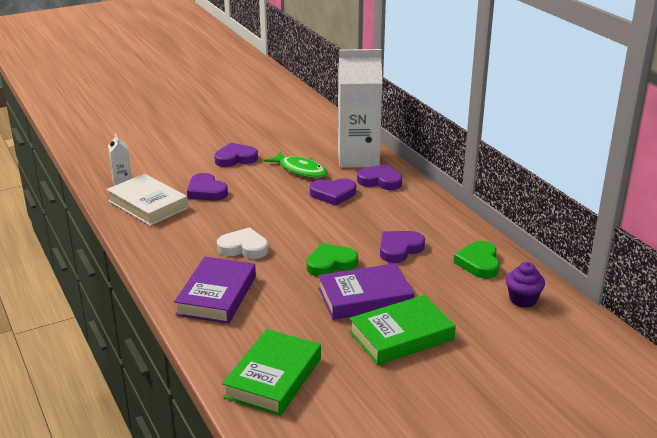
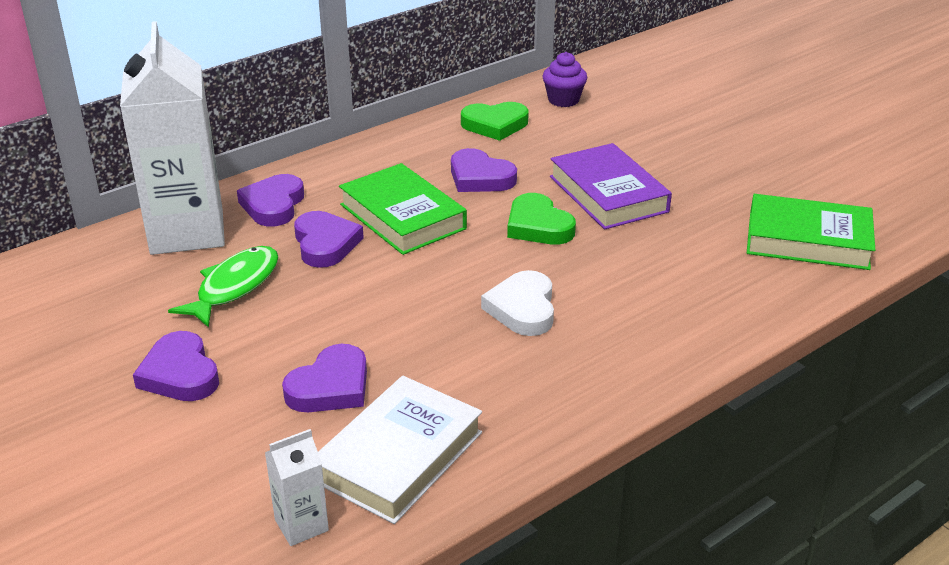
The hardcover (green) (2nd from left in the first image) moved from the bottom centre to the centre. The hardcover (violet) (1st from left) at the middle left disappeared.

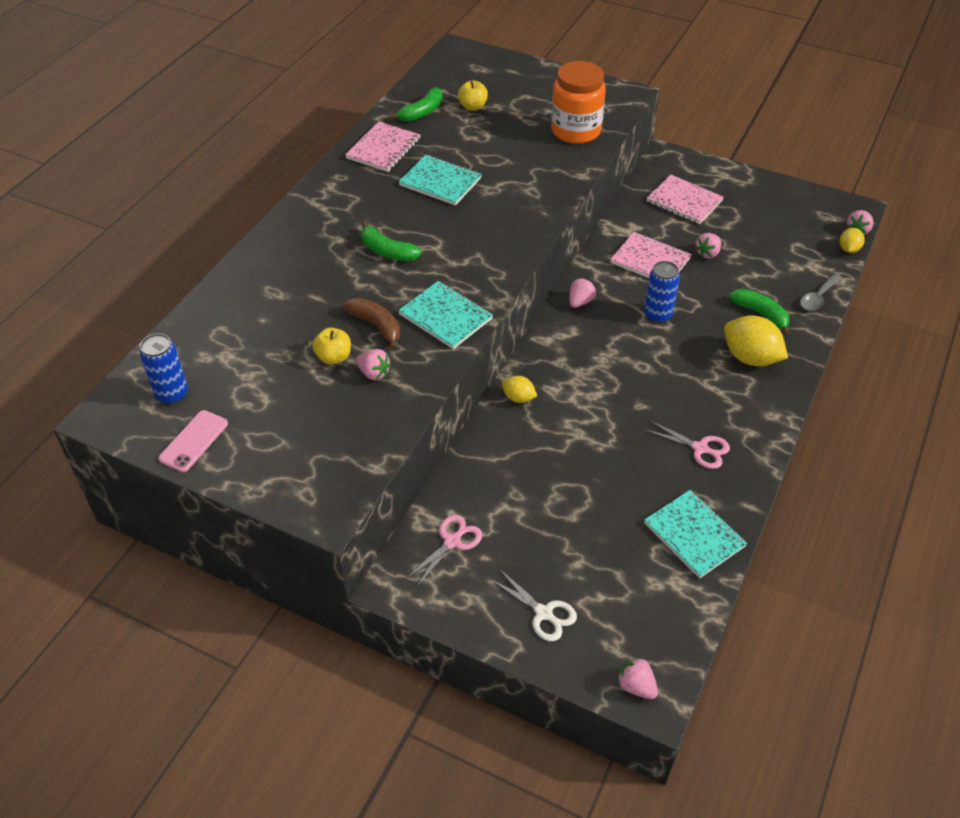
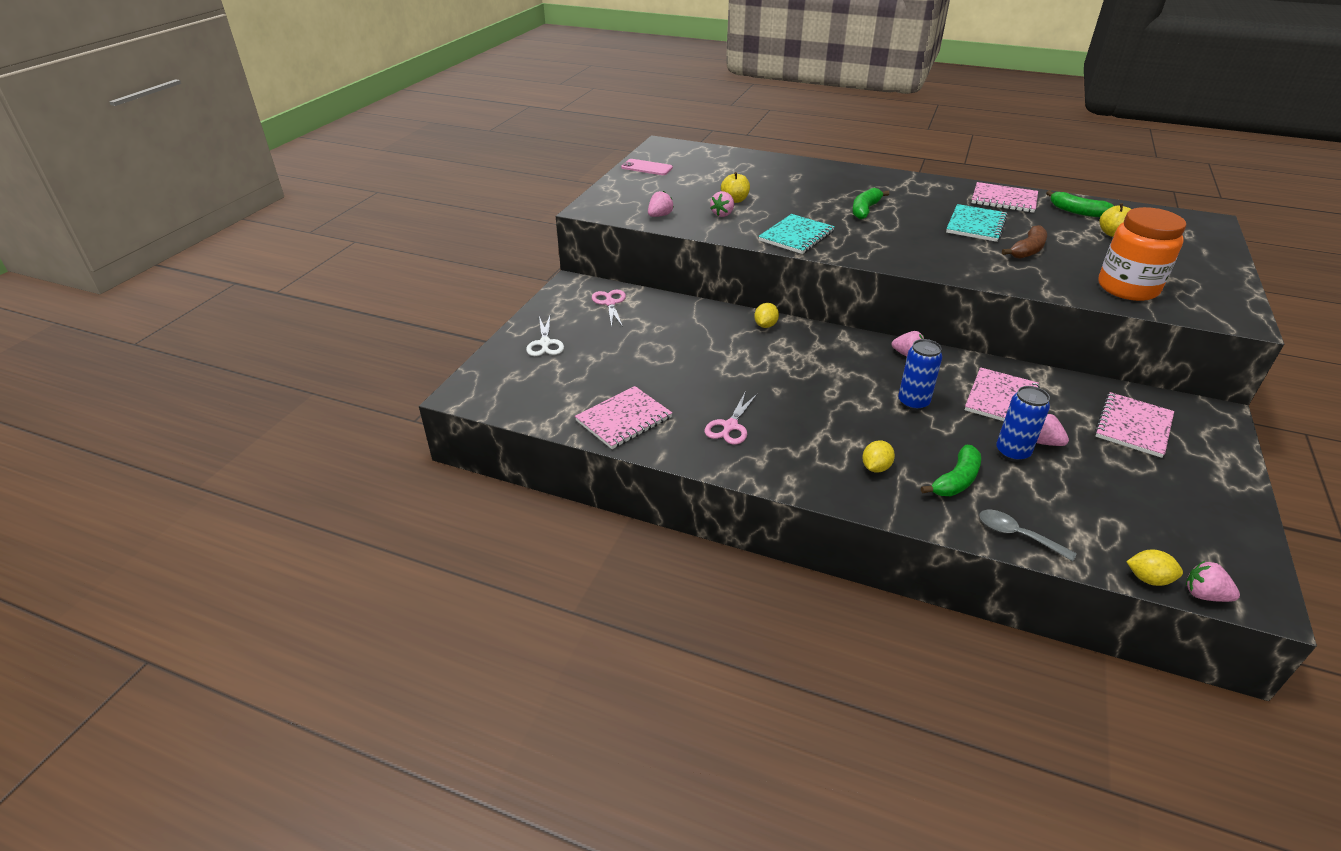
The shears (snow-white) at the bottom centre turned 45 degrees counterclockwise. The exercise book (turquoise) (3rd from left) at the middle right became the exercise book (pink) (1st from left) at the centre. The shears (pink) (1st from left) at the bottom centre turned 135 degrees counterclockwise. The strawberry (pink) (3rd from left in the first image) moved from the bottom centre to the top centre. The citrus fruit (golden) (2nd from left) at the middle right changed to 0.53 times the size. The can (royal blue) (1st from left in the first image) moved from the middle left to the middle right. The banana fruit (dark brown) moved from the centre to the top right.

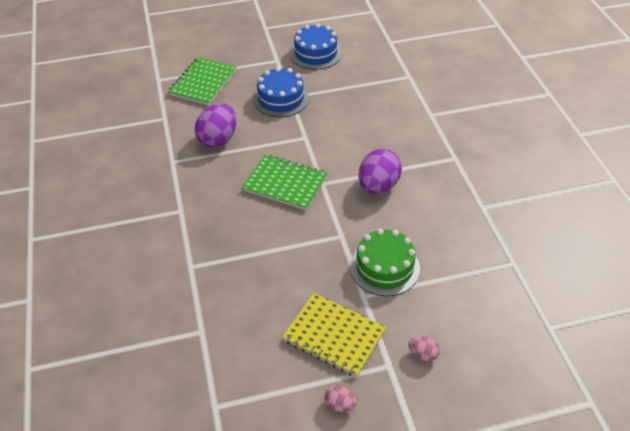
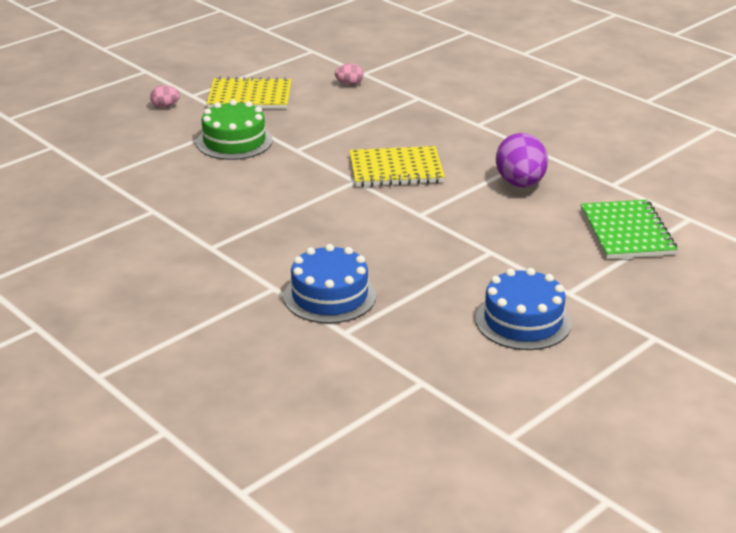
The layer cake (royal blue) (1st from left) moved from the top centre to the centre. The egg (pink) (1st from left in the first image) moved from the bottom centre to the top centre. The exercise book (green) (2nd from left) at the centre became the exercise book (golden) (2nd from left) at the top centre. The egg (violet) (2nd from left) at the centre disappeared.

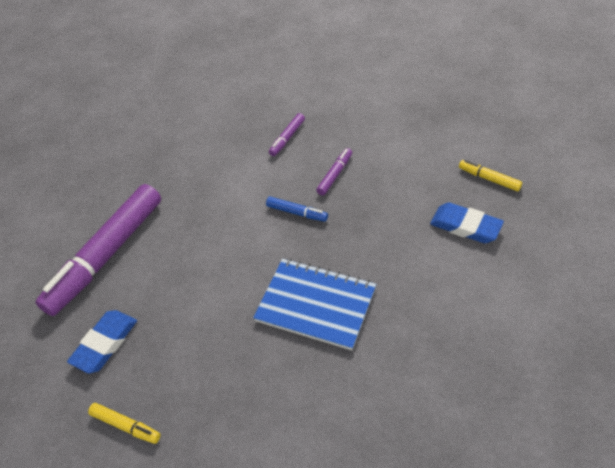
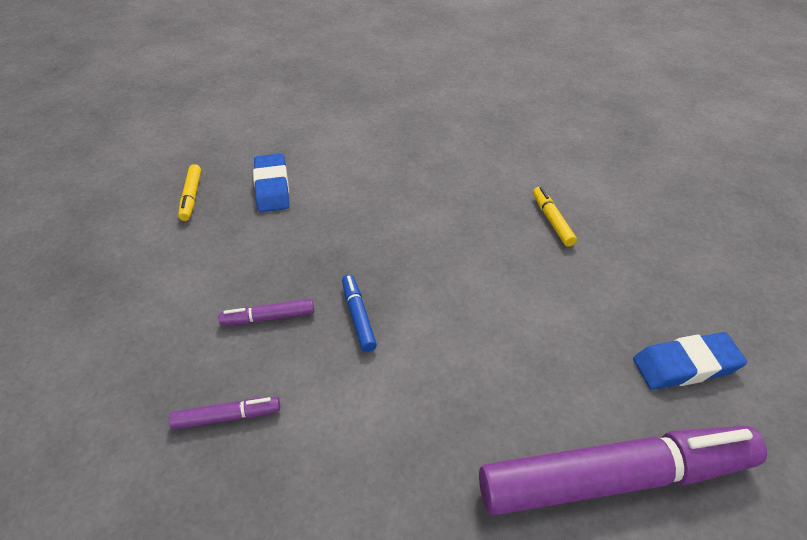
The marker (golden) (1st from left in the first image) moved from the bottom left to the middle right. The exercise book (royal blue) at the centre disappeared.

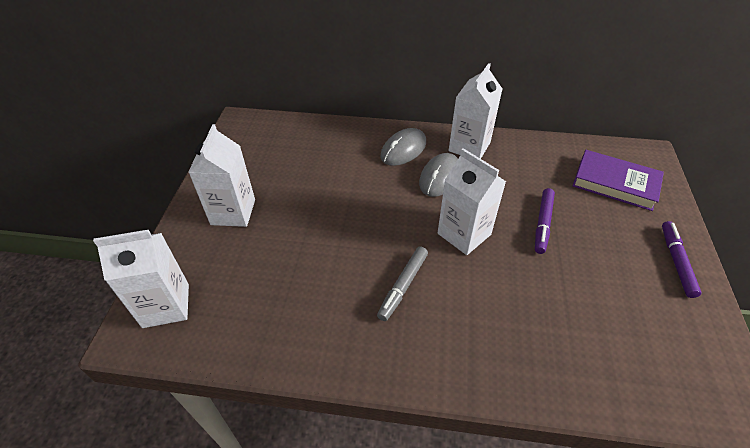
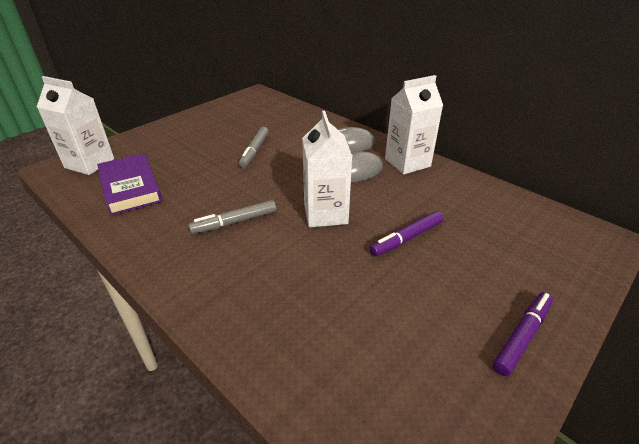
The hardcover (violet) moved from the middle right to the middle left. The marker (grey) (2nd from left) at the top centre appeared. The milk carton (snow-white) (2nd from left) at the middle left disappeared.

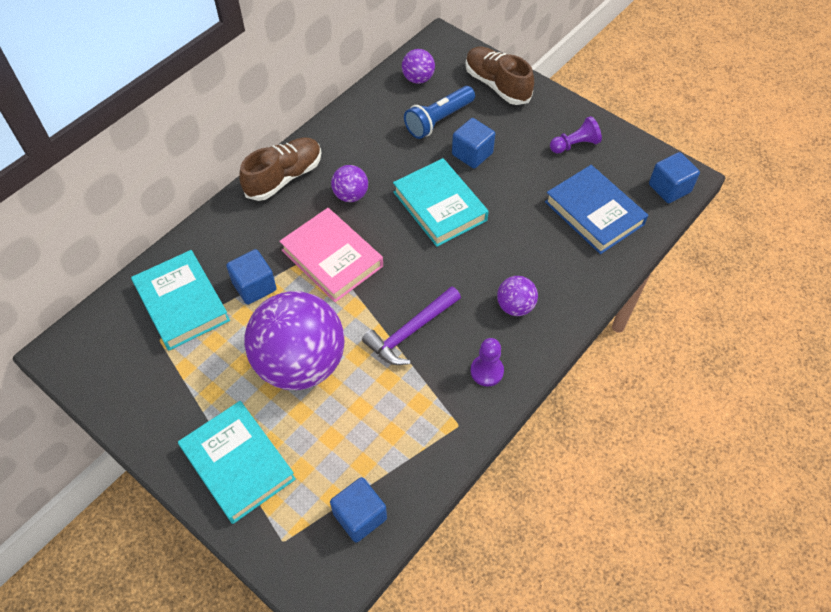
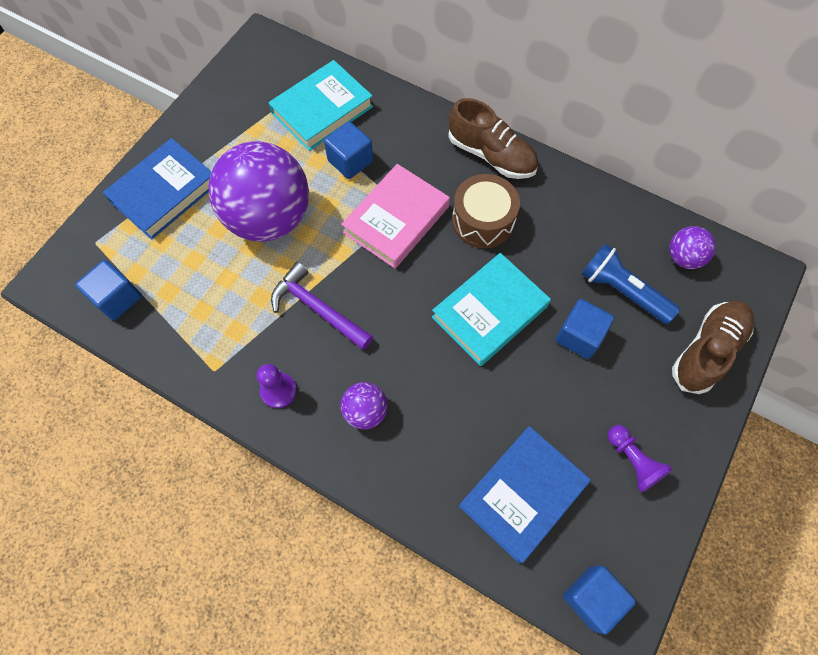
The hardcover (turquoise) (2nd from left) at the bottom left became the hardcover (royal blue) (1st from left) at the top left. The sphere (violet) (2nd from left) at the top centre was replaced by the snare drum (dark brown) at the top centre.

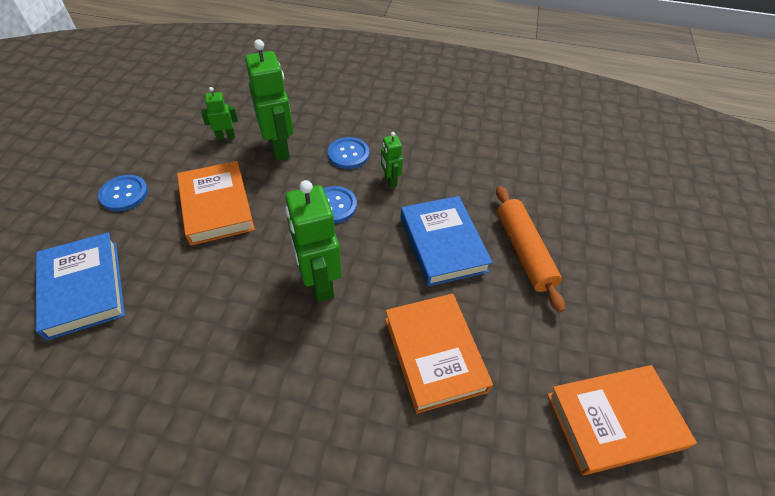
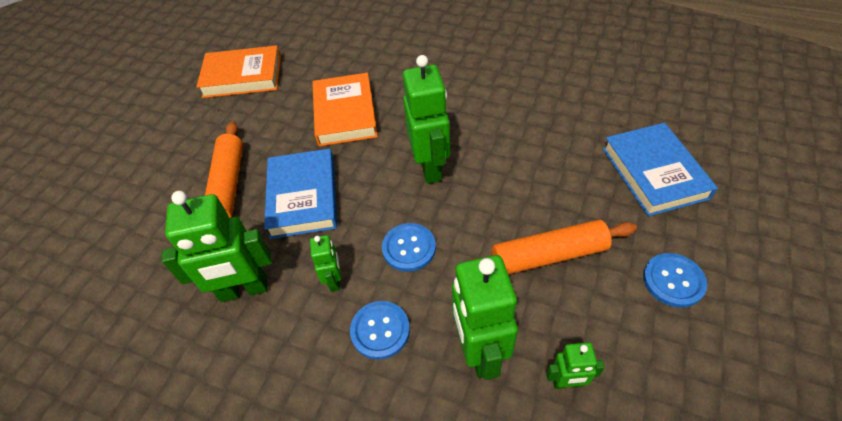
The robot (green) (1st from left) at the middle left appeared. The hardcover (orange) (1st from left) at the middle left was replaced by the pastry roller (orange) (2nd from left) at the centre.

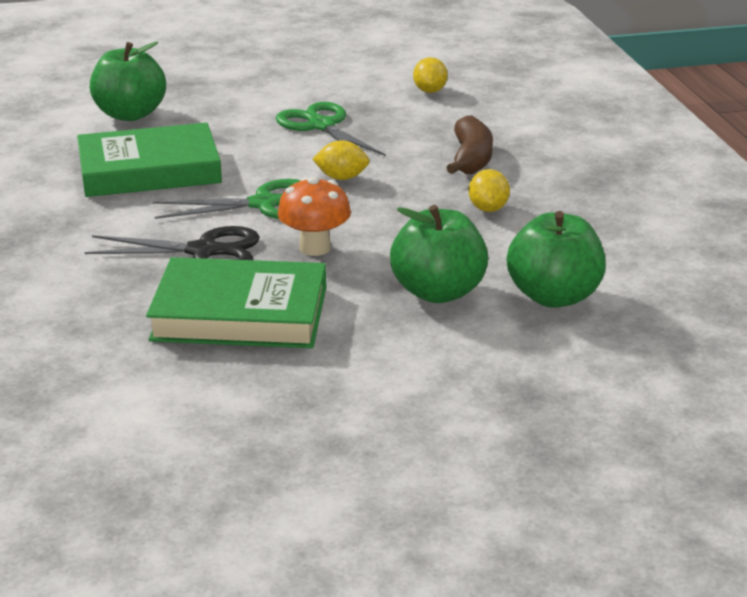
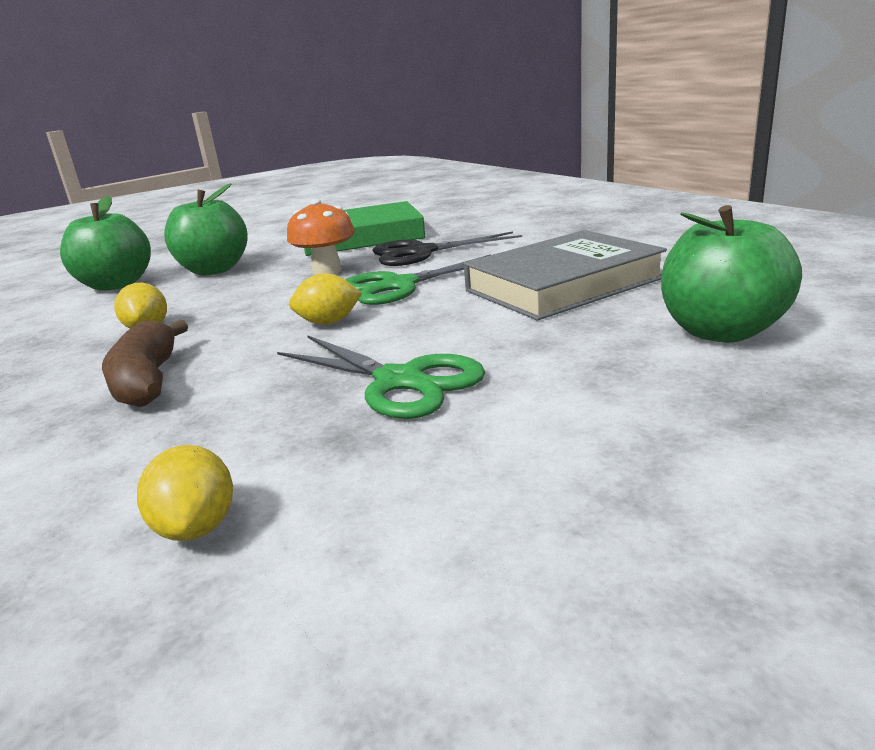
The hardcover (green) (1st from left) at the top left became the hardcover (grey) at the centre.

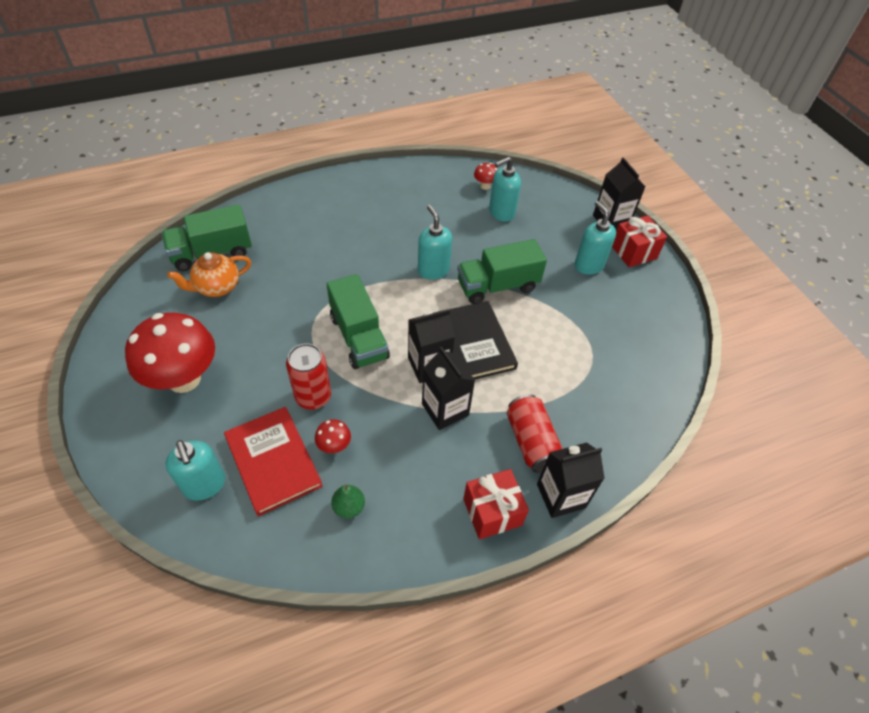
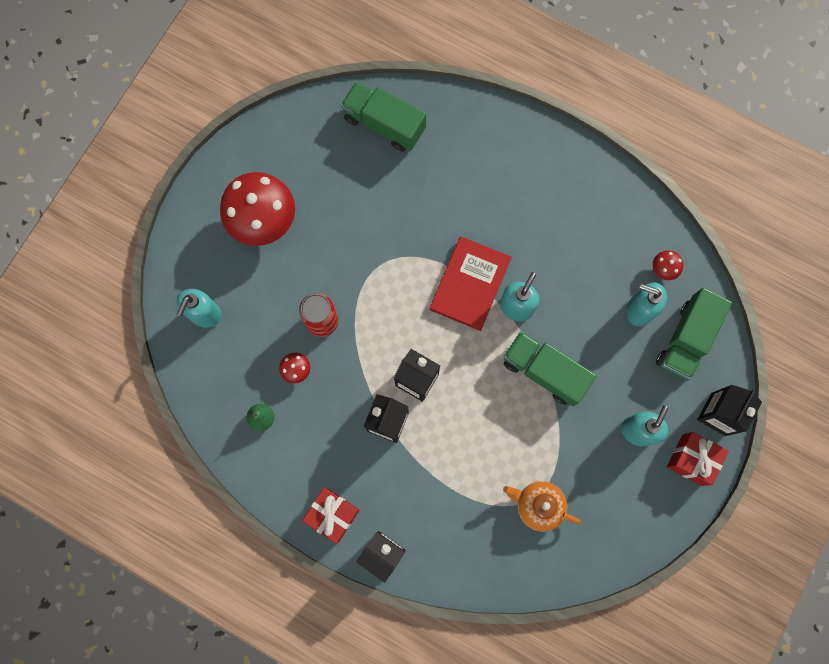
The hardcover (red) moved from the middle left to the centre. The tea pot (orange) moved from the middle left to the bottom centre. The truck (green) (2nd from left in the first image) moved from the centre to the middle right. The hardcover (black) at the centre disappeared. The can (red) (2nd from left) at the centre disappeared.

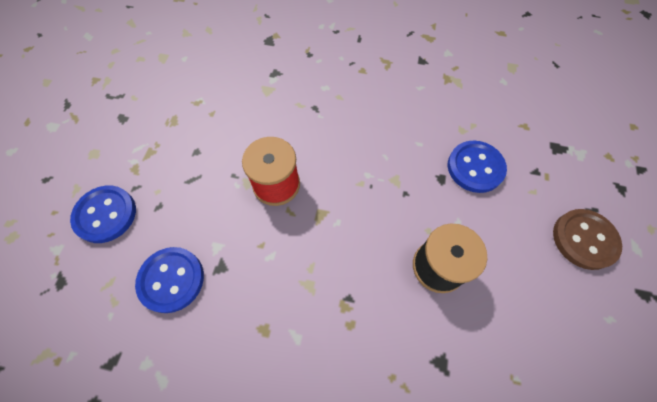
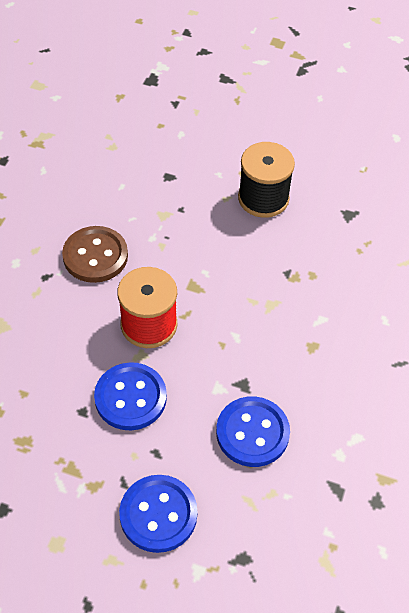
The button (dark brown) moved from the middle right to the middle left. The button (royal blue) (3rd from left in the first image) moved from the middle right to the middle left.

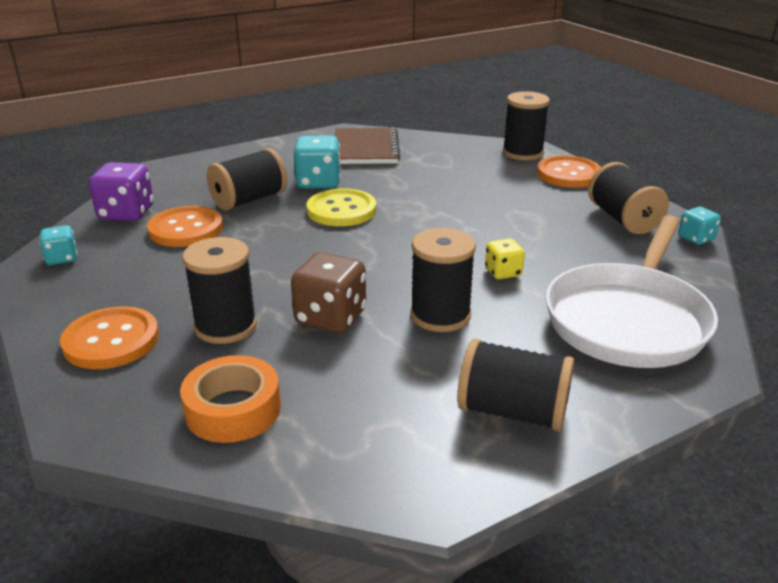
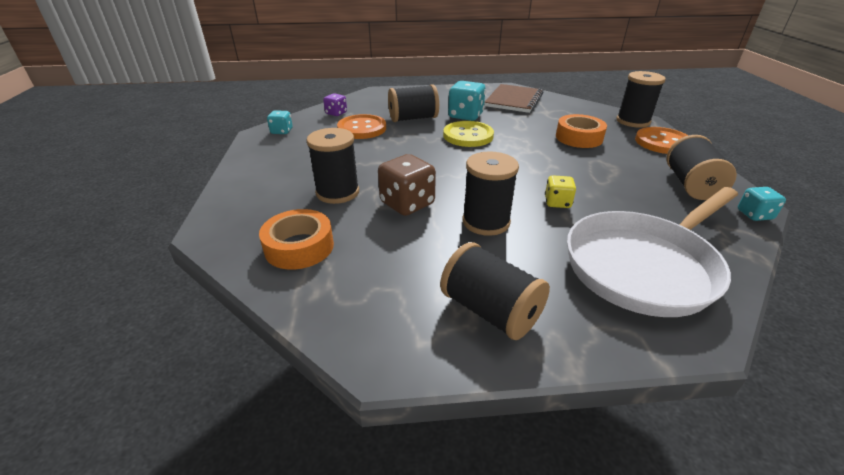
The game die (violet) at the top left changed to 0.58 times the size. The sticky tape (orange) (2nd from left) at the top right appeared. The button (orange) (1st from left) at the middle left disappeared.

